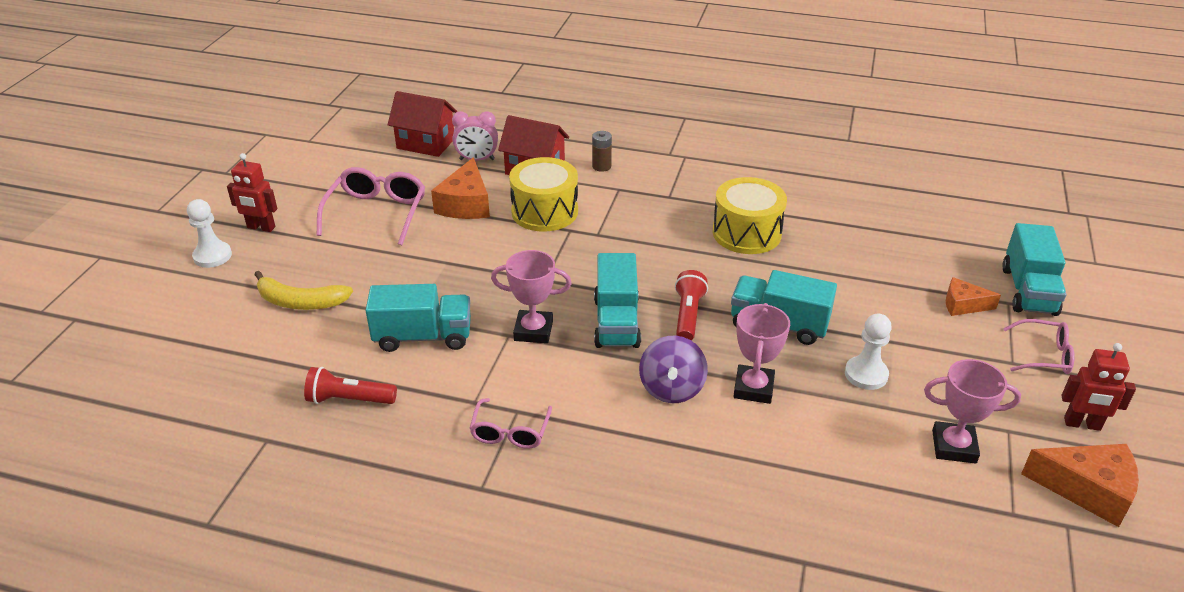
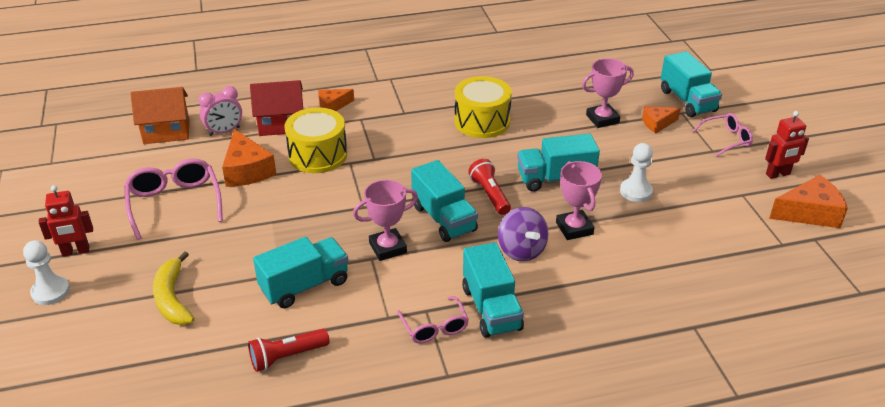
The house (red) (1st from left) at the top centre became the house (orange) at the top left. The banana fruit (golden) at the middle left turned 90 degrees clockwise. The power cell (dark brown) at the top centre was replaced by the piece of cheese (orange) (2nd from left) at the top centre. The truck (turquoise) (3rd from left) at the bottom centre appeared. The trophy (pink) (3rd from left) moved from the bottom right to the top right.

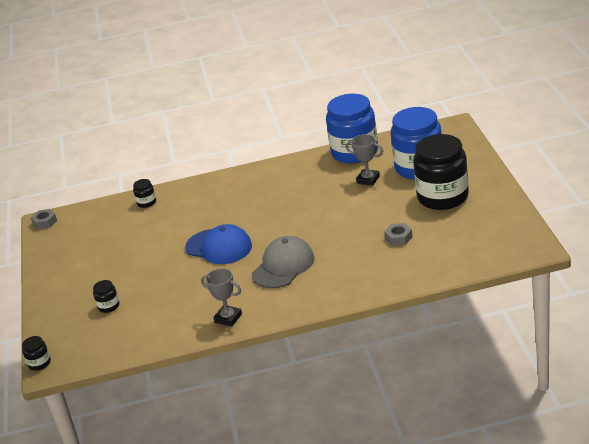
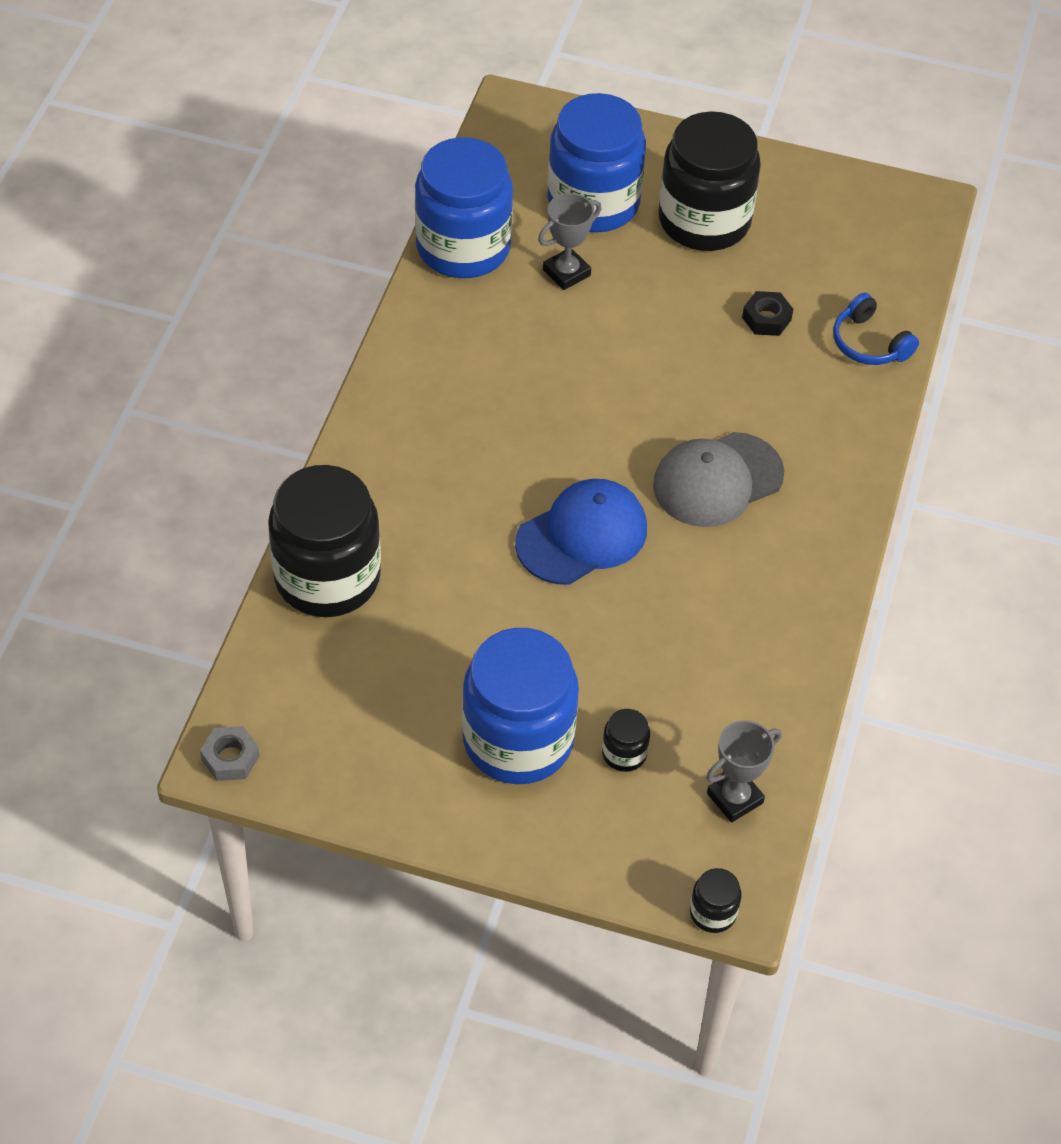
The jam jar (black) (3rd from left in the first image) at the middle left changed to 2.45 times the size. The jam jar (royal blue) (2nd from left) at the centre appeared. The cap (grey) at the centre turned 90 degrees counterclockwise. The trophy (grey) (1st from left in the first image) moved from the bottom centre to the bottom right. The nut (grey) (2nd from left) at the middle right became the nut (black) at the top right. The headphones (royal blue) at the top right appeared.

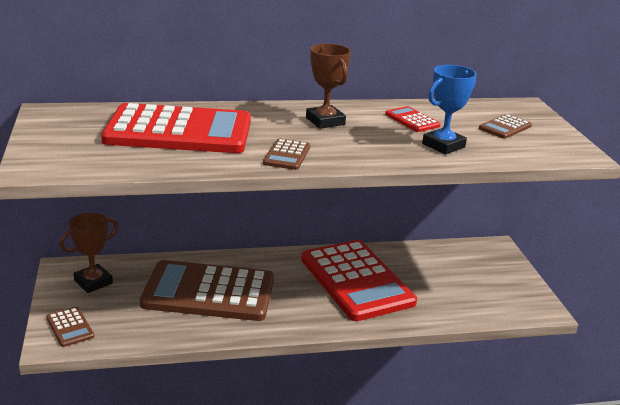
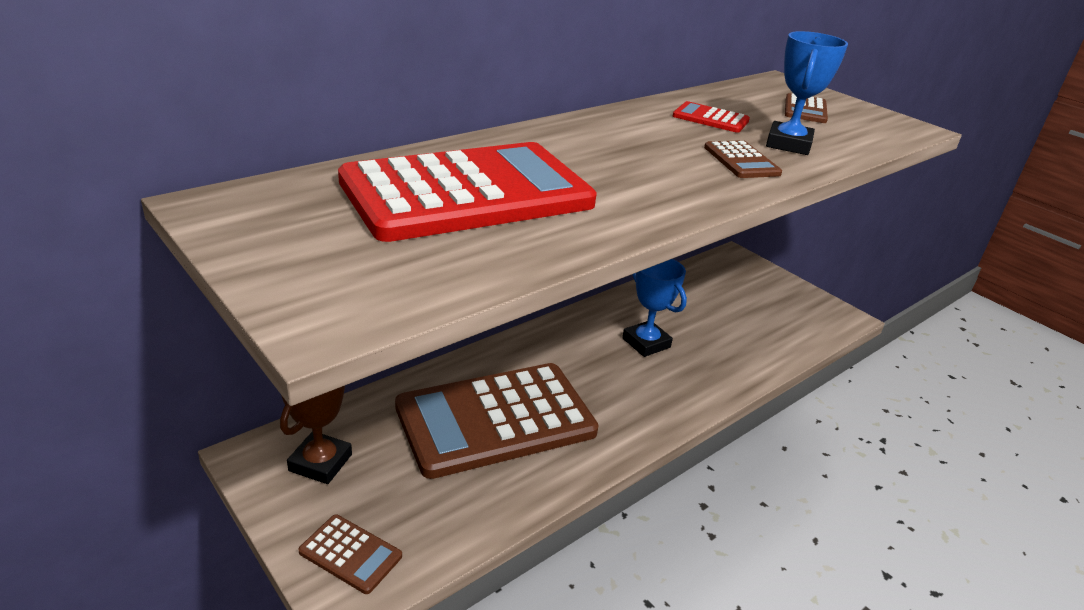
The adding machine (red) (2nd from left) at the bottom centre was replaced by the trophy (royal blue) (1st from left) at the centre. The adding machine (dark brown) (3rd from left) moved from the centre to the top right. The trophy (dark brown) (2nd from left) at the top centre disappeared.

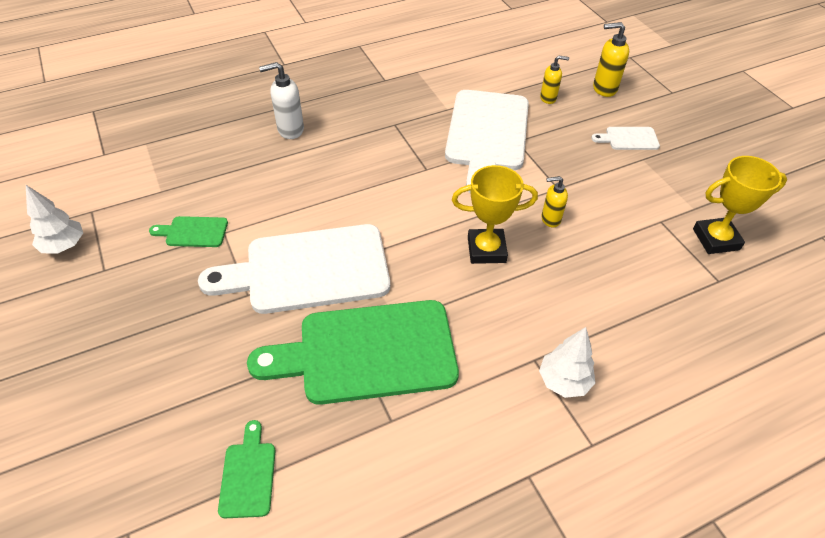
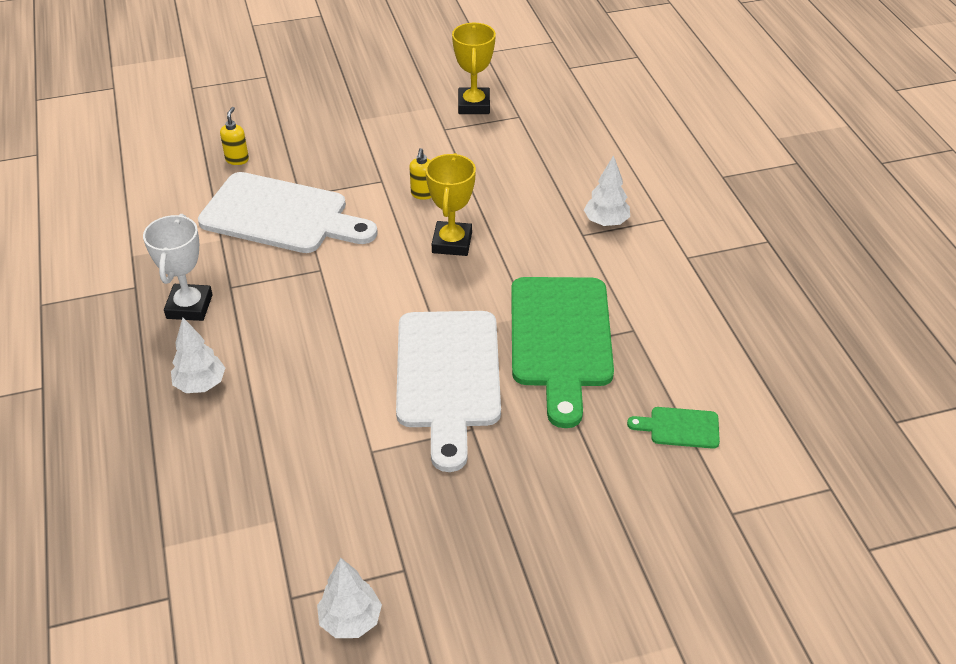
The trophy (snow-white) at the middle left appeared. The soap pump (snow-white) at the top centre was replaced by the fir tree (snow-white) (1st from left) at the middle left. The bread board (green) (1st from left) at the middle left disappeared. The bread board (snow-white) (3rd from left) at the top right disappeared. The soap pump (golden) (3rd from left) at the top right disappeared.

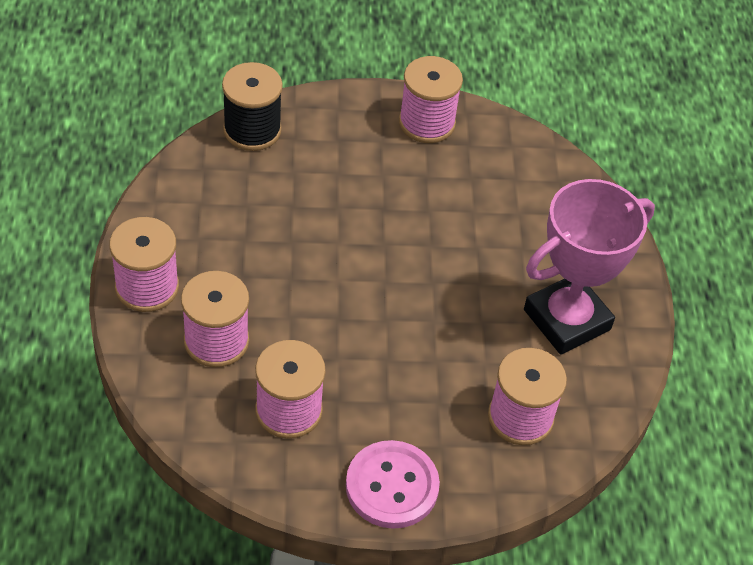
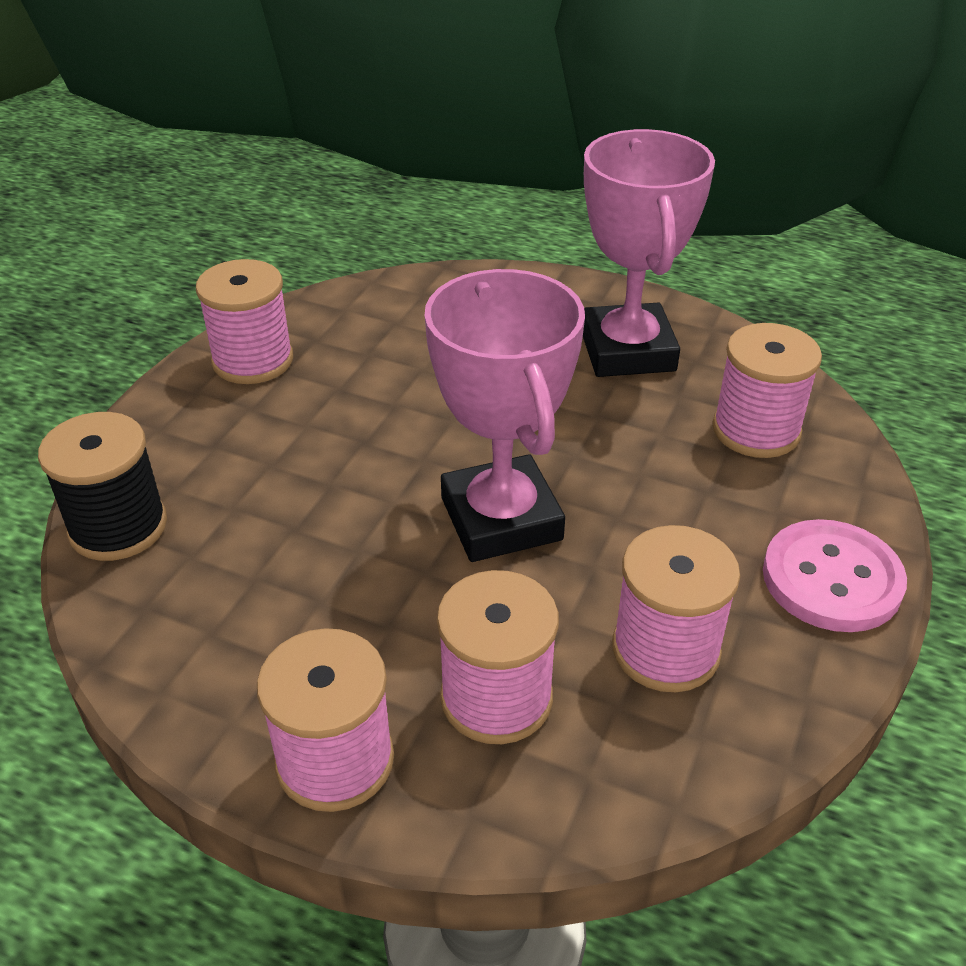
The trophy (pink) (1st from left) at the centre appeared.

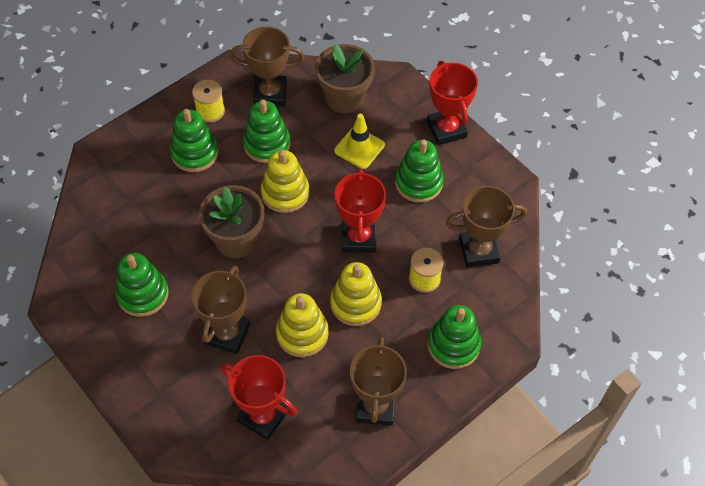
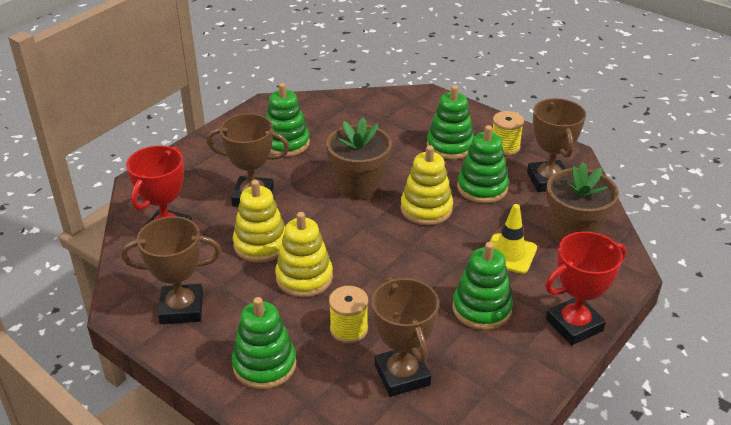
The trophy (red) (2nd from left) at the centre disappeared.

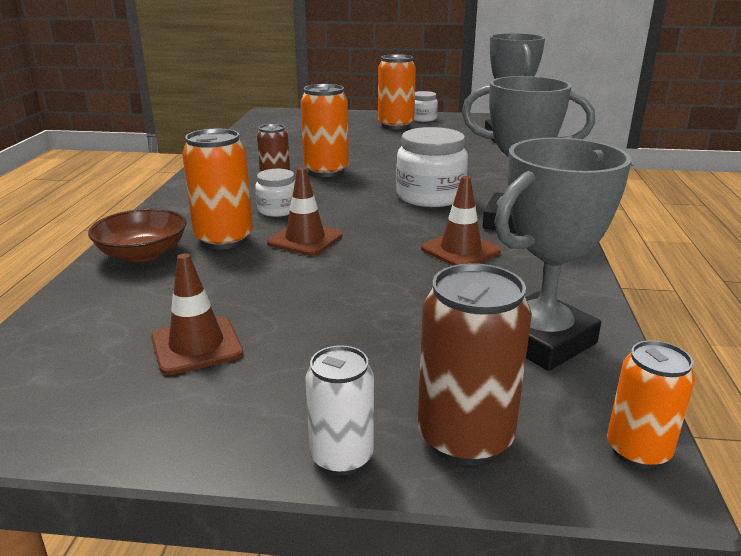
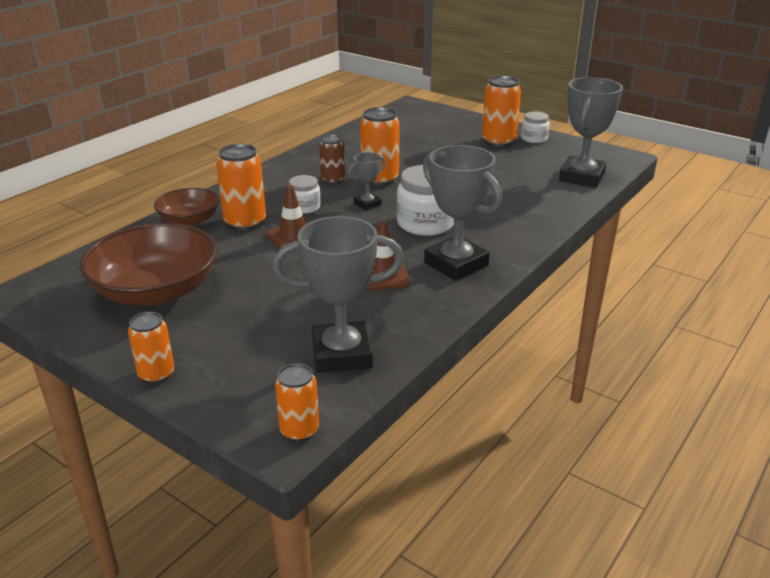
The traffic cone (dark brown) (1st from left) at the middle left was replaced by the deep dish (dark brown) (1st from left) at the middle left. The can (snow-white) at the bottom centre became the can (orange) (1st from left) at the middle left. The trophy (grey) (2nd from left) at the top centre appeared. The can (dark brown) (2nd from left) at the centre disappeared.

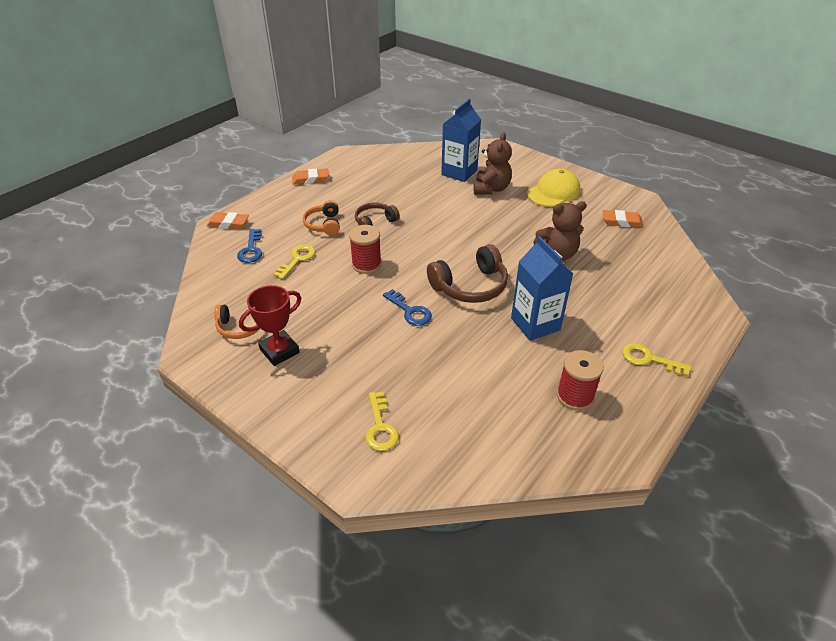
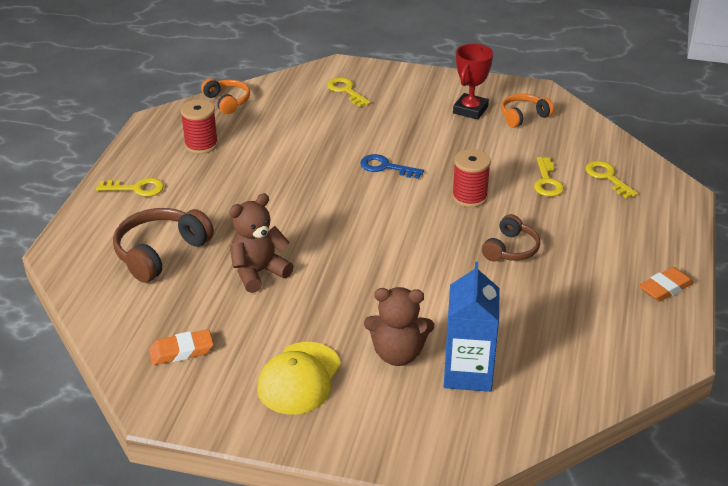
The headphones (dark brown) (2nd from left in the first image) moved from the centre to the middle left. The headphones (orange) (2nd from left in the first image) moved from the centre to the top left. The teddy bear (dark brown) (1st from left in the first image) at the top centre turned 75 degrees counterclockwise. The key (royal blue) (1st from left) at the middle left became the key (golden) (4th from left) at the middle right. The eraser (orange) (1st from left) at the middle left disappeared. The milk carton (royal blue) (2nd from left) at the centre disappeared.

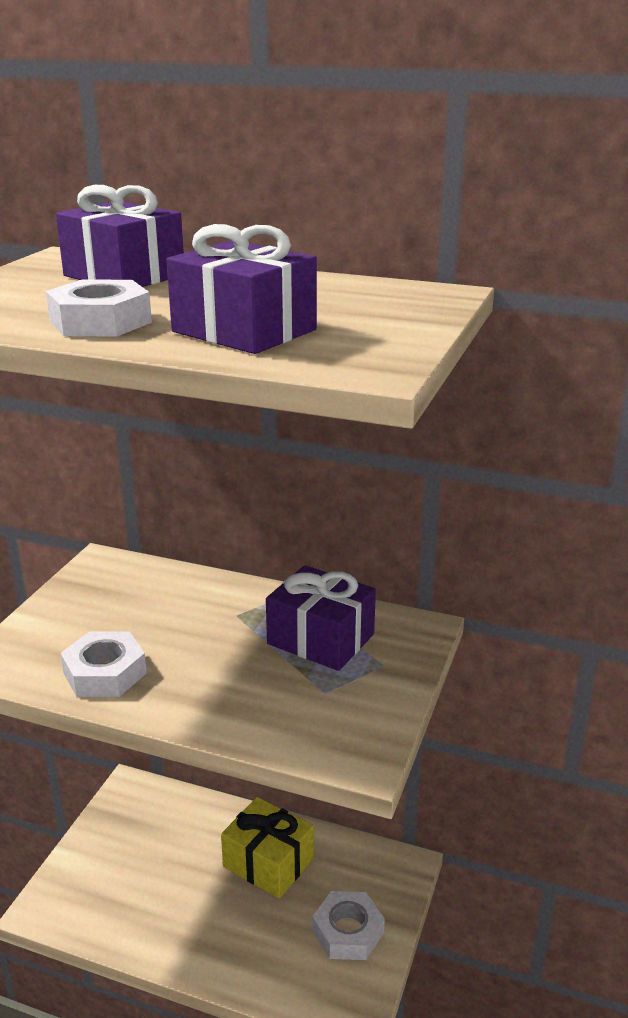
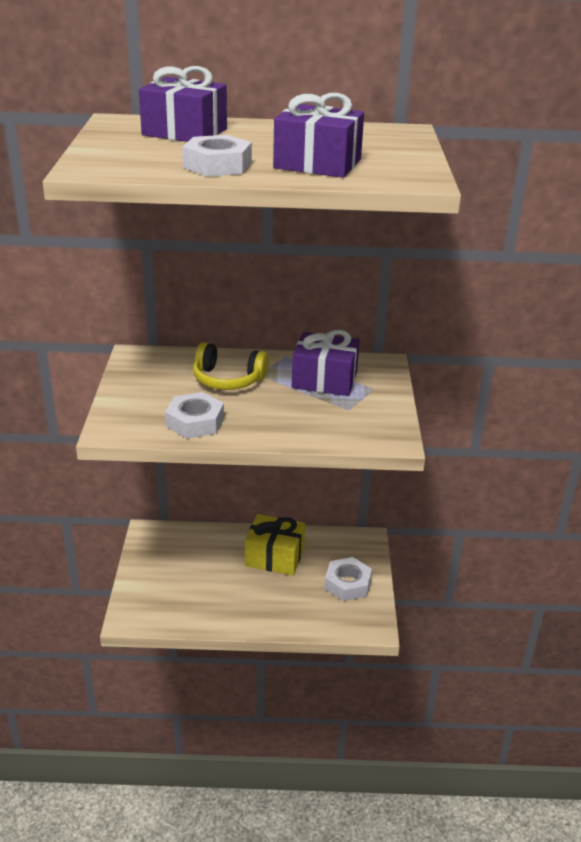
The headphones (golden) at the centre appeared.

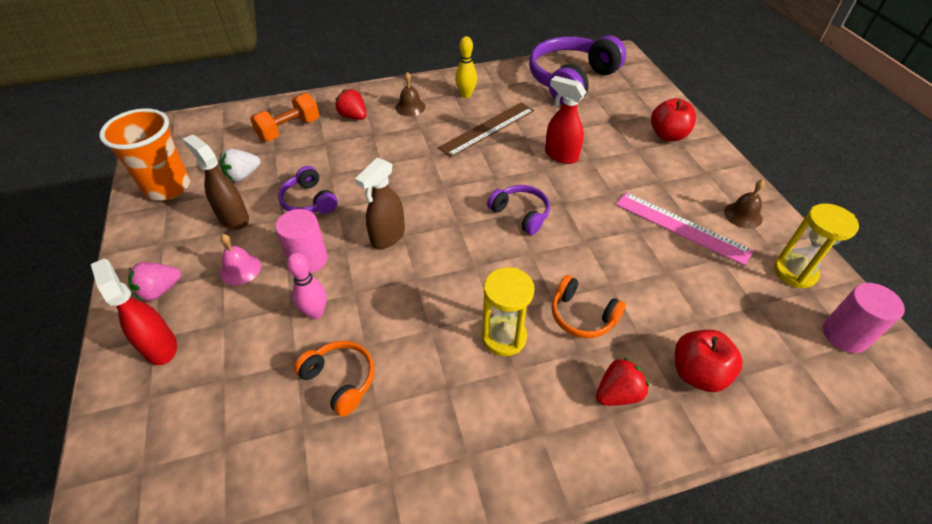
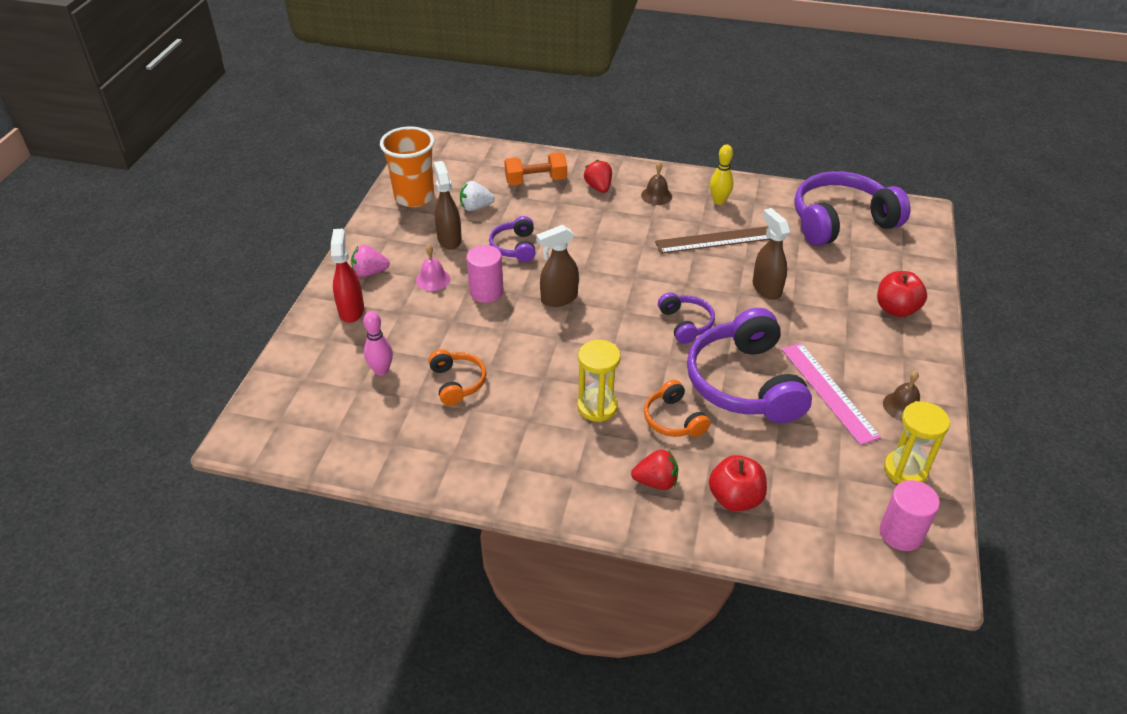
The bowling pin (pink) moved from the middle left to the centre. The headphones (violet) (3rd from left) at the centre appeared. The spray cleaner (red) (2nd from left) at the top centre became the spray cleaner (dark brown) (3rd from left) at the middle right.

